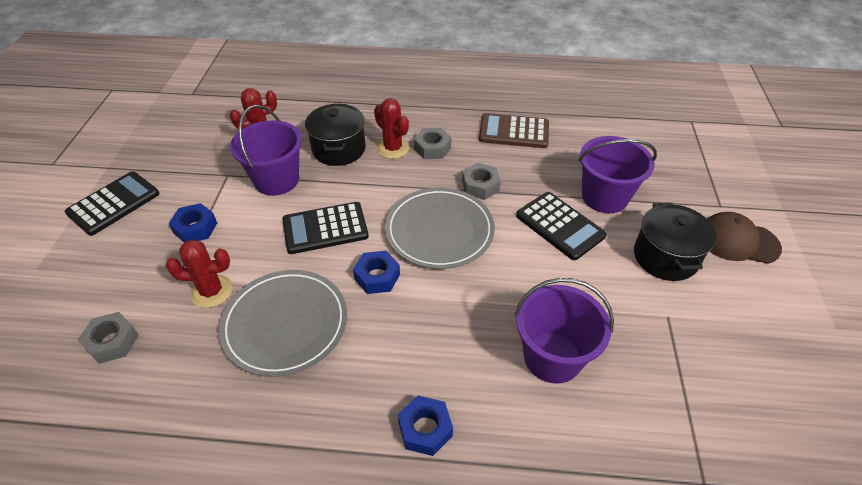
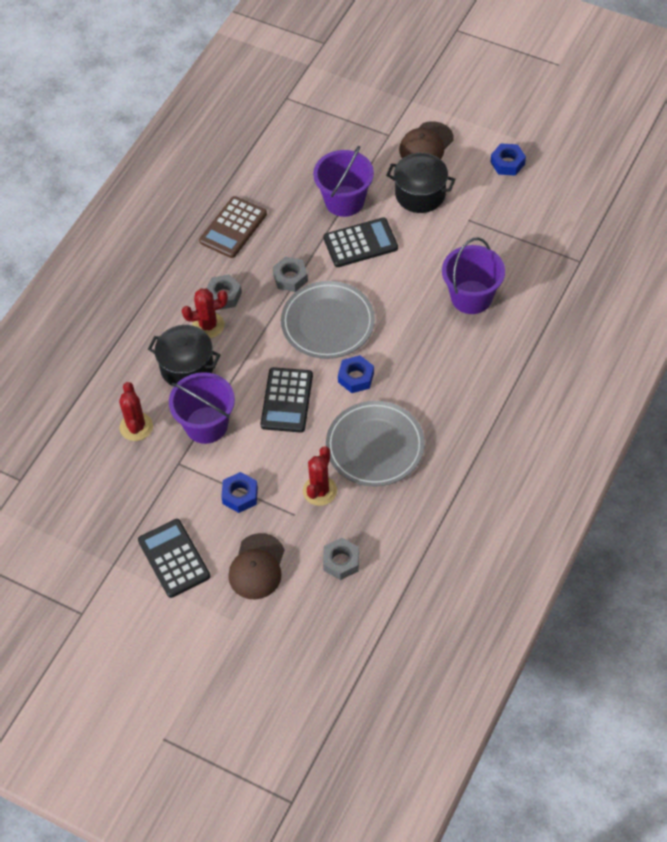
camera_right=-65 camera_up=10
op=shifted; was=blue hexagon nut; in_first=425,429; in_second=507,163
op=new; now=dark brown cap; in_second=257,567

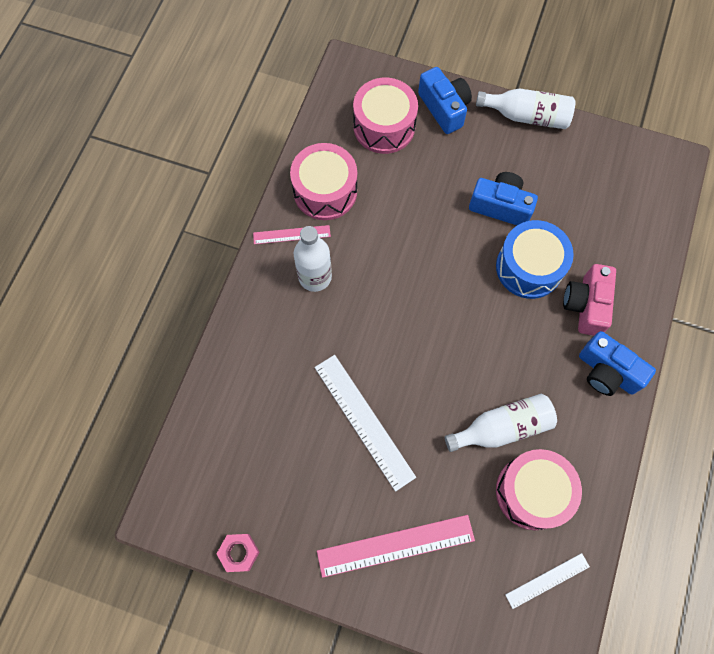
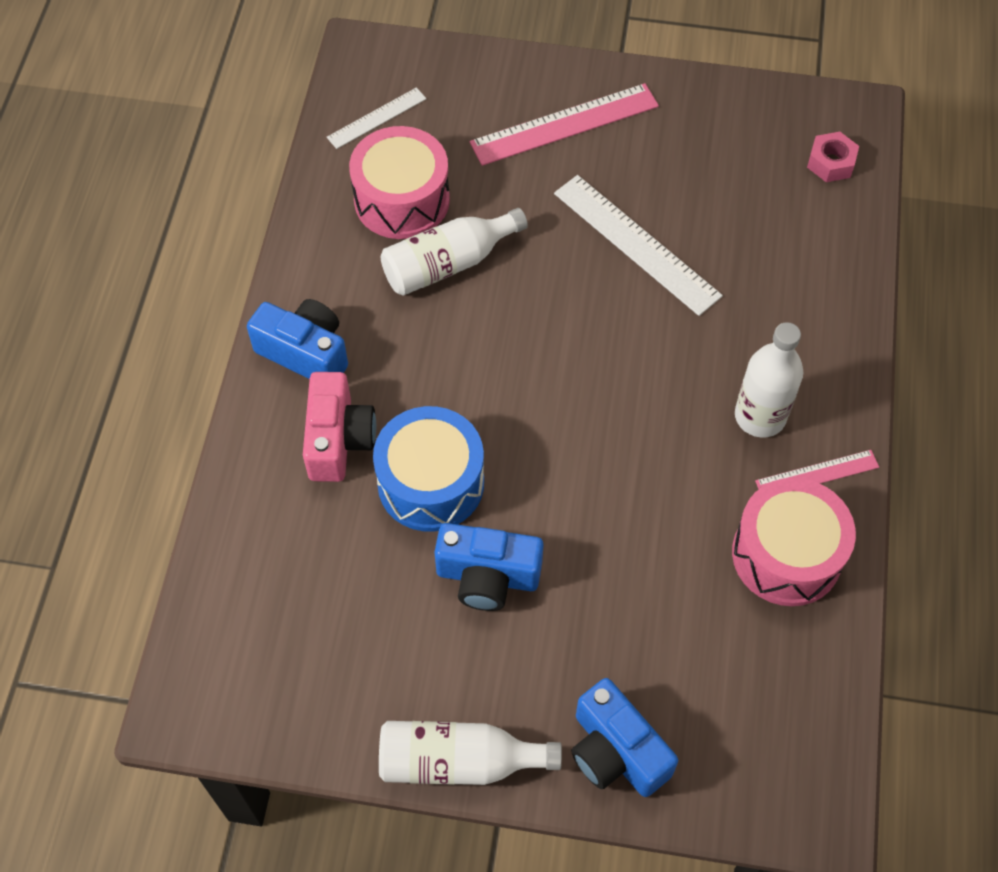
camera_right=170 camera_up=-10
op=gone; was=rose-pink snare drum; in_first=384,126
op=shifted; was=rose-pink hexagon nut; in_first=239,553; in_second=831,163

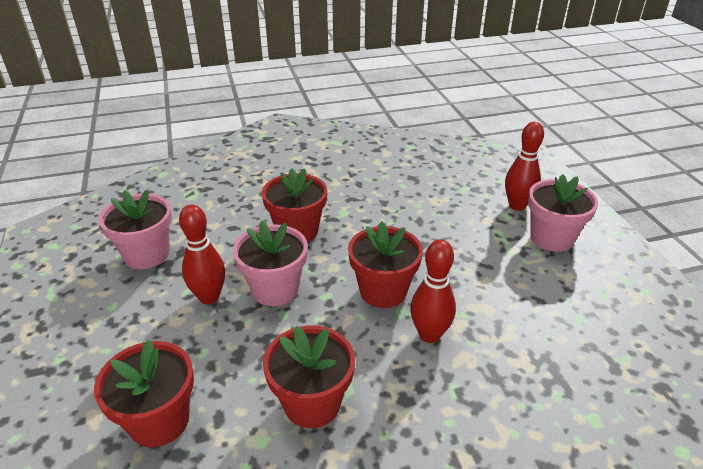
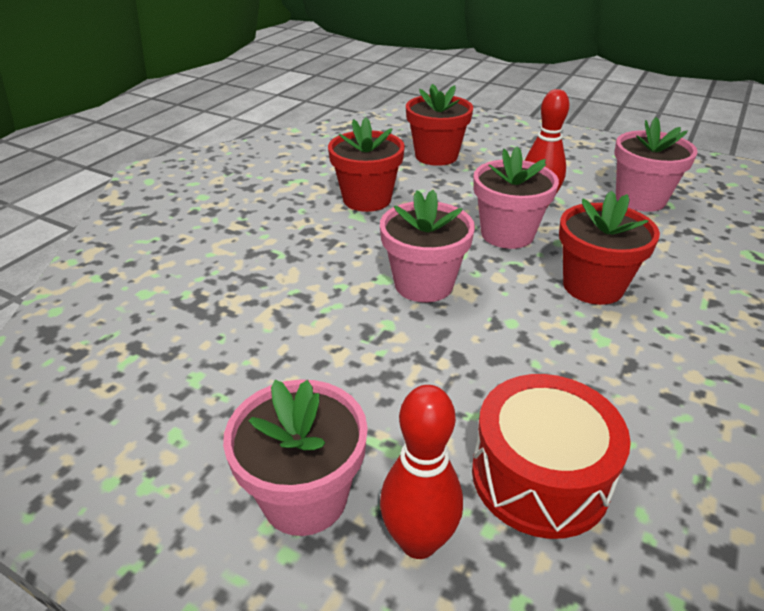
camera_right=135 camera_up=0
op=repainted; was=scarlet flower pot; now=rose-pink flower pot; in_first=383,291; in_second=423,284
op=gone; was=scarlet bowling pin; in_first=429,334
op=new; now=scarlet snare drum; in_second=540,476

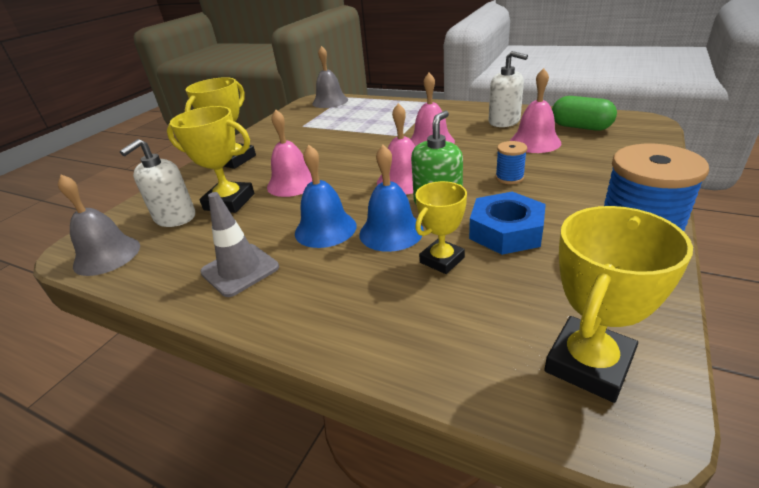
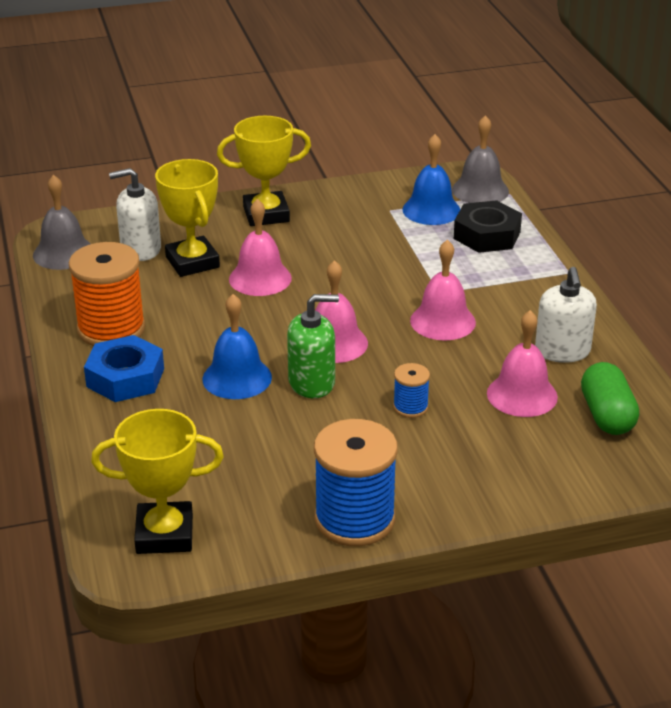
camera_right=45 camera_up=0
op=shifted; was=blue school bell; in_first=325,229; in_second=431,210
op=gone; was=yellow trophy; in_first=442,260
op=swapped; was=ash-grey road cone; now=orange-coloured reel of thread; in_first=240,270; in_second=111,329
op=shifted; was=blue hexagon nut; in_first=506,231; in_second=125,378
op=new; now=black hexagon nut; in_second=487,235

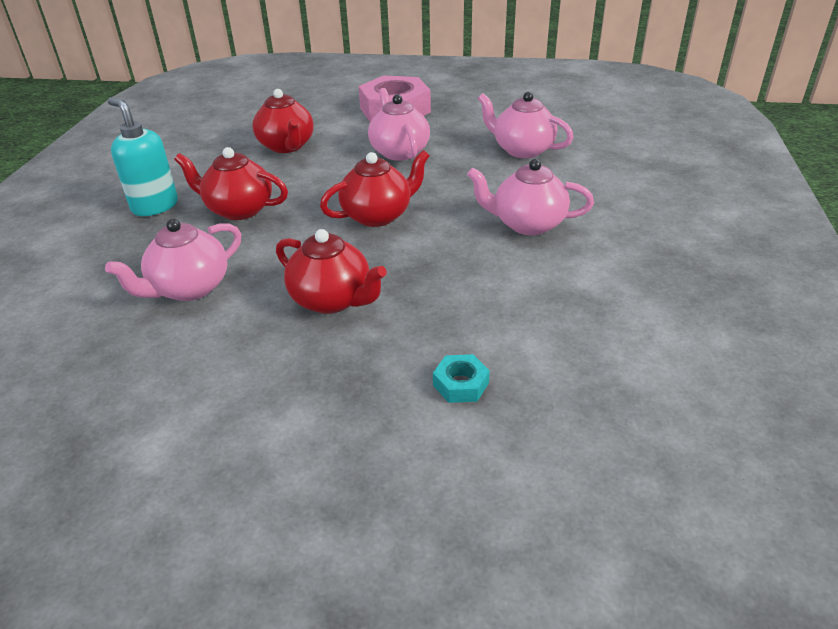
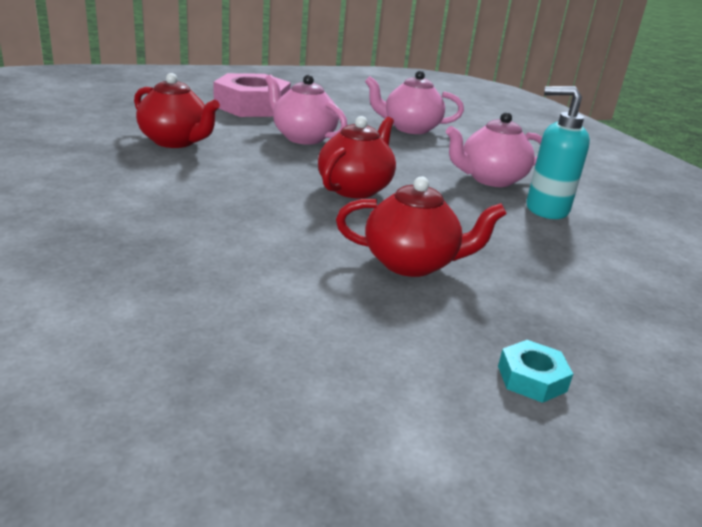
camera_right=-35 camera_up=-10
op=shifted; was=aqua soap pump; in_first=155,206; in_second=546,209
op=gone; was=scarlet tea pot; in_first=239,210
op=gone; was=rose-pink tea pot; in_first=189,288
op=shifted; was=aqua hexagon nut; in_first=461,384; in_second=532,378

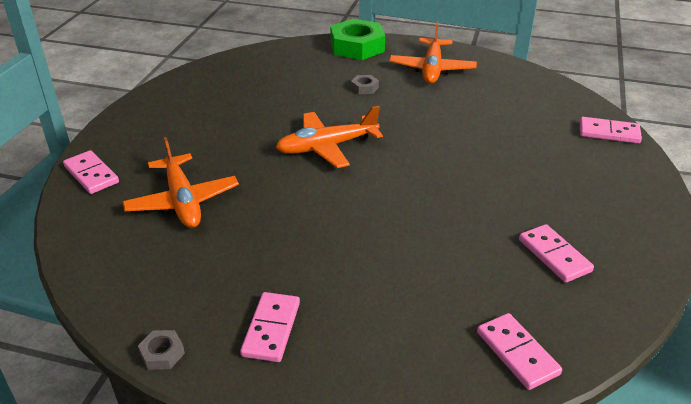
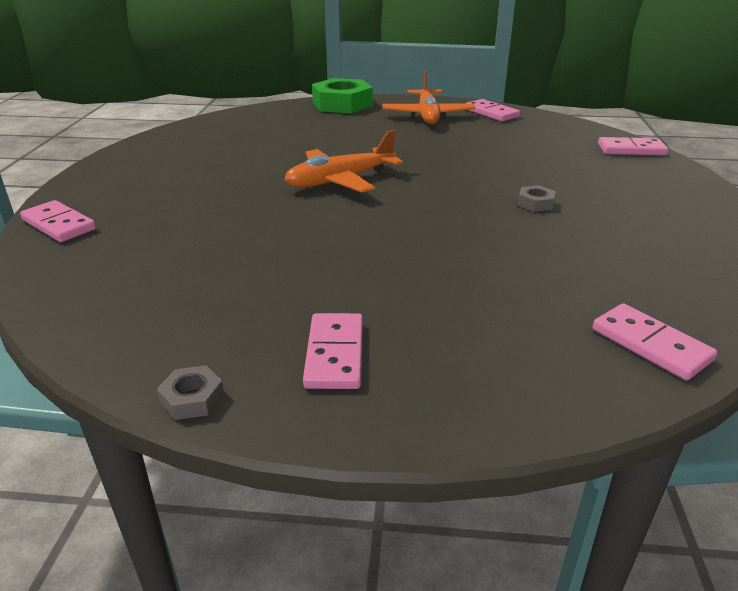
camera_right=-10 camera_up=-5
op=shifted; was=ash-grey hexagon nut; in_first=364,88; in_second=535,203
op=gone; was=orange-coloured toy plane; in_first=183,201
op=shifted; was=rose-pink domino piece; in_first=554,255; in_second=491,113

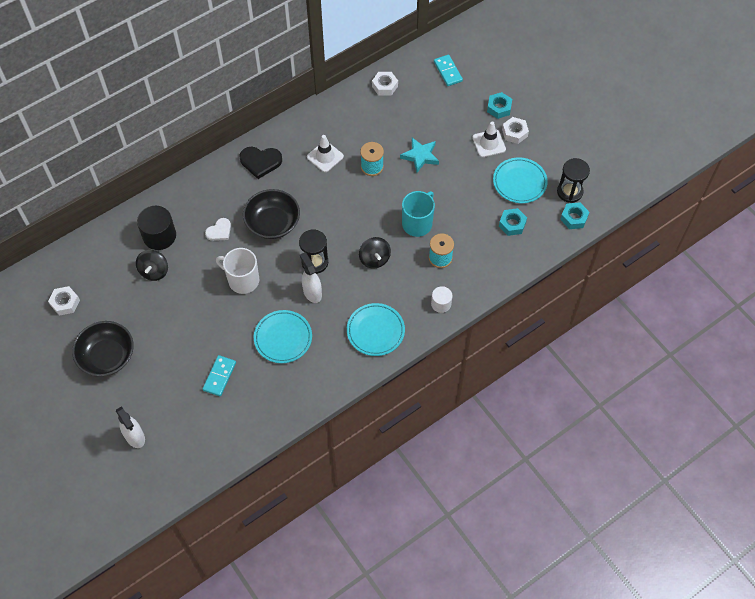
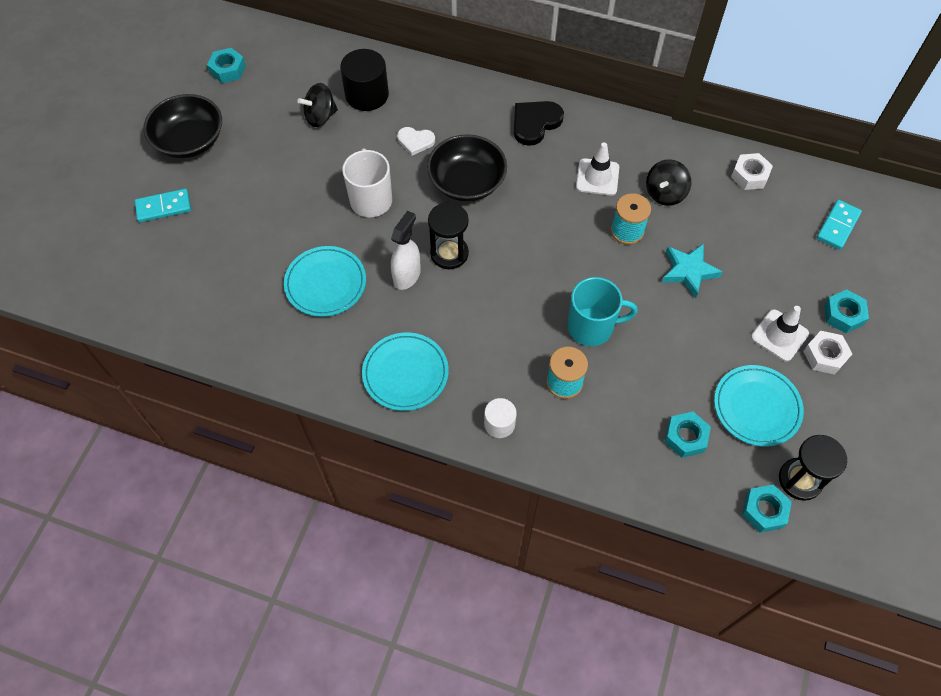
camera_right=55 camera_up=0
op=rotated; was=black heart; in_first=260,162; in_second=535,123; clockwise=75
op=shifted; was=black whirligig; in_first=374,259; in_second=665,193
op=repainted; was=snow-white hexagon nut; now=aqua hexagon nut; in_first=65,303; in_second=228,69
op=shifted; was=aqua domino piece; in_first=219,376; in_second=163,207
op=gone; was=snow-white sprayer; in_first=135,437

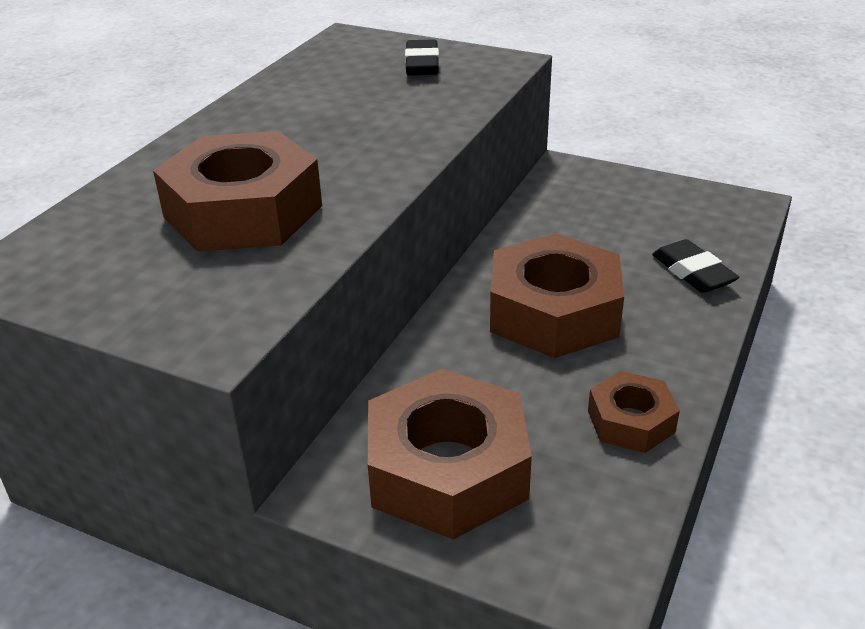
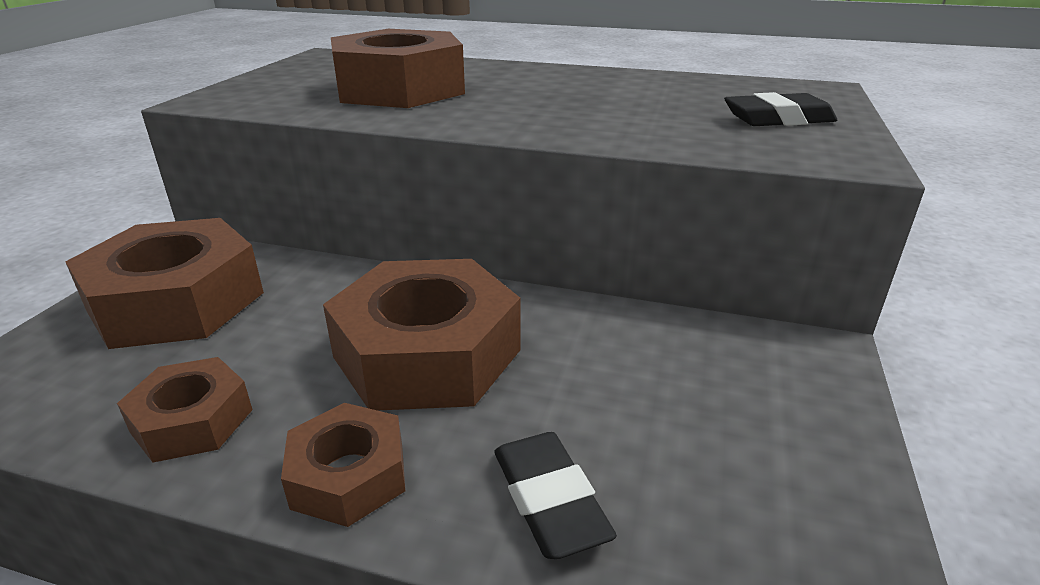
camera_right=80 camera_up=-5
op=rotated; was=black gum eraser; in_first=693,272; in_second=549,500; clockwise=-75
op=new; now=dark brown hexagon nut; in_second=349,475

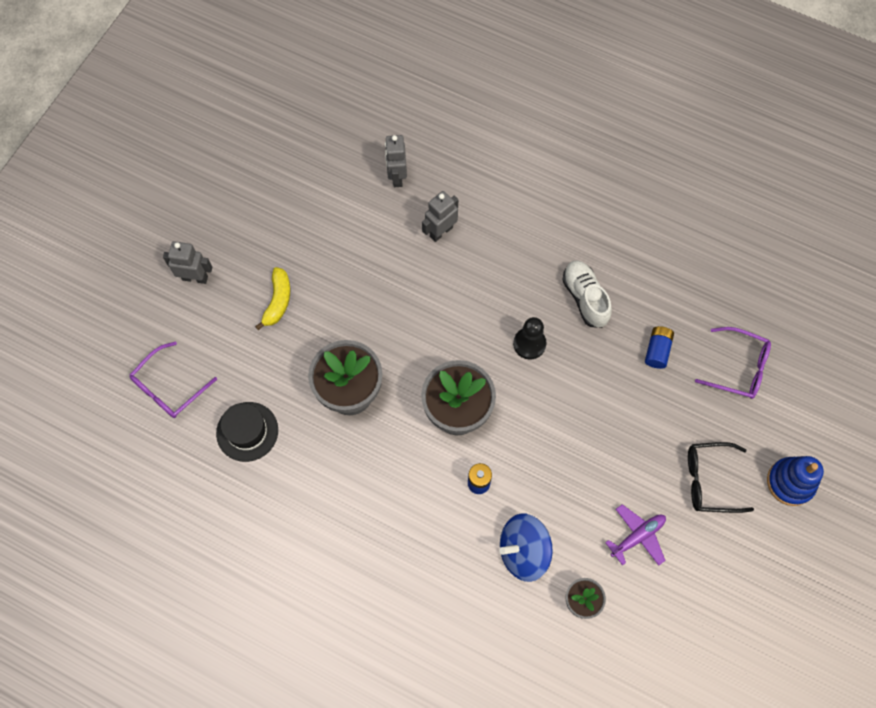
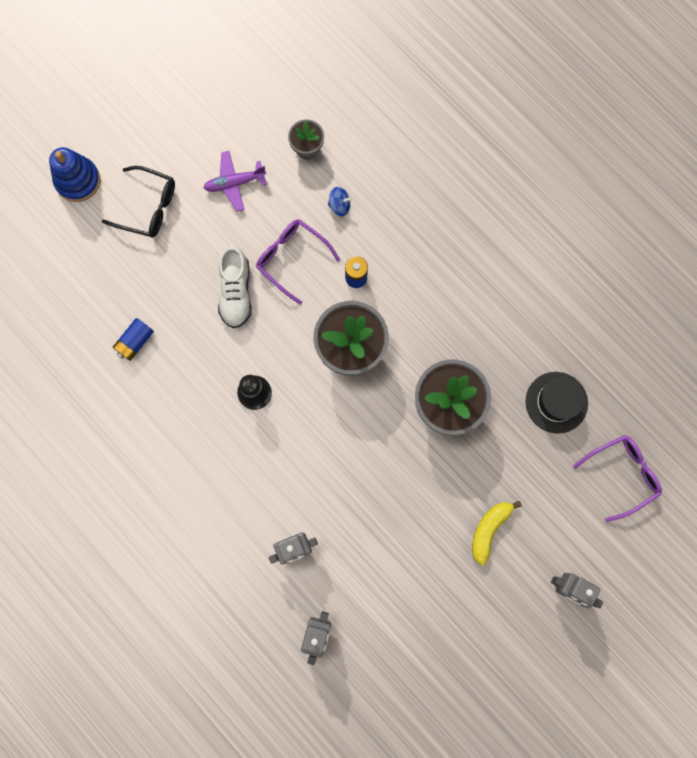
camera_right=-160 camera_up=10
op=shifted; was=snow-white shoe; in_first=585,298; in_second=236,292
op=shifted; was=royal purple spectacles; in_first=739,368; in_second=292,259
op=scaled; was=blue whirligig; in_first=523,551; in_second=339,205; ratio=0.48

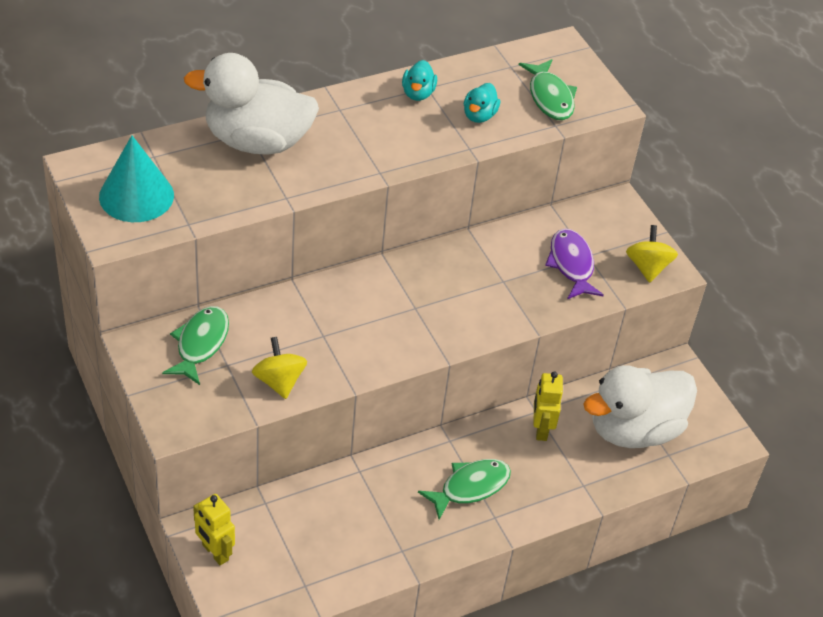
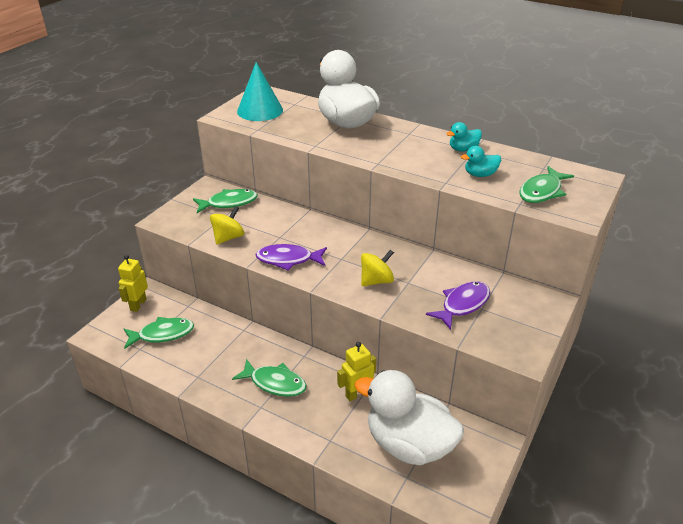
camera_right=60 camera_up=-10
op=shifted; was=yellow whirligig; in_first=647,267; in_second=376,281
op=new; now=royal purple fish; in_second=288,259
op=new; now=emerald fish; in_second=163,334

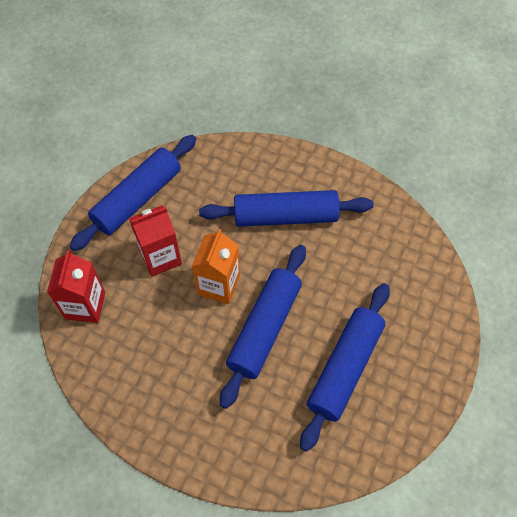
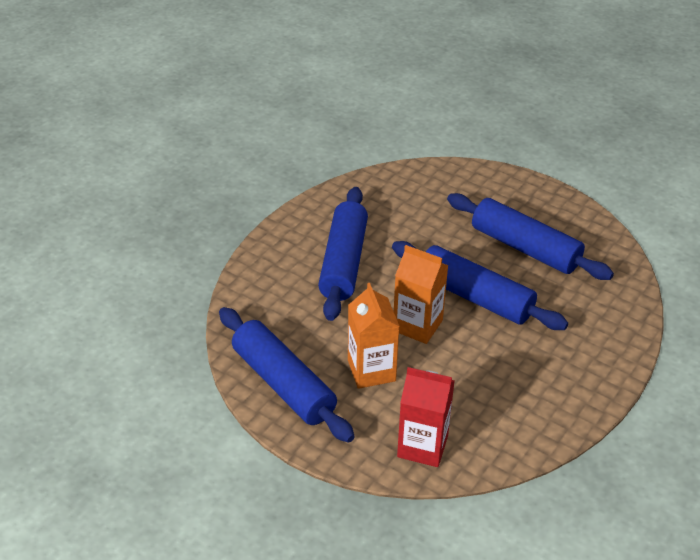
camera_right=-80 camera_up=-20
op=repainted; was=scarlet carton; now=orange-coloured carton; in_first=160,257; in_second=371,370

